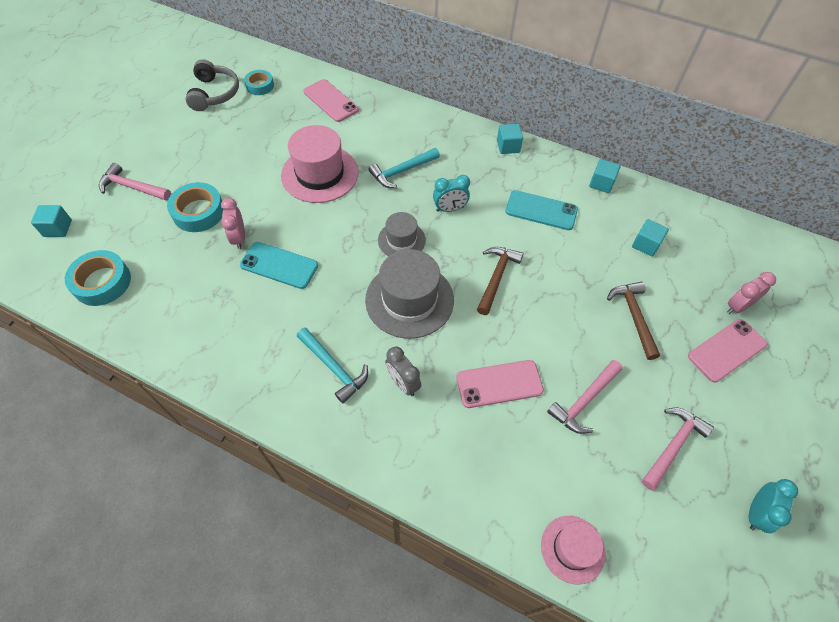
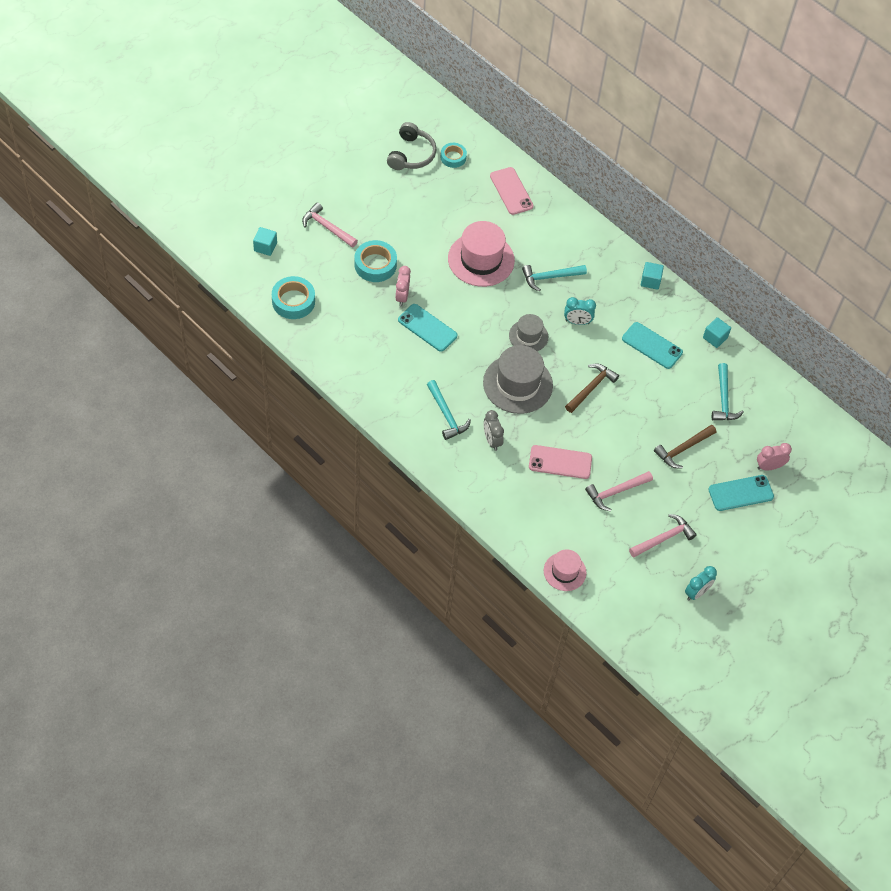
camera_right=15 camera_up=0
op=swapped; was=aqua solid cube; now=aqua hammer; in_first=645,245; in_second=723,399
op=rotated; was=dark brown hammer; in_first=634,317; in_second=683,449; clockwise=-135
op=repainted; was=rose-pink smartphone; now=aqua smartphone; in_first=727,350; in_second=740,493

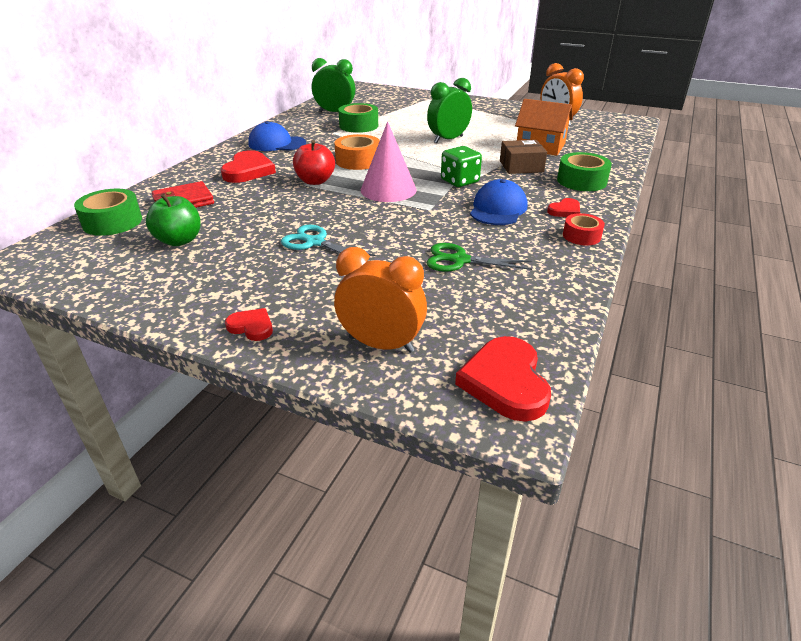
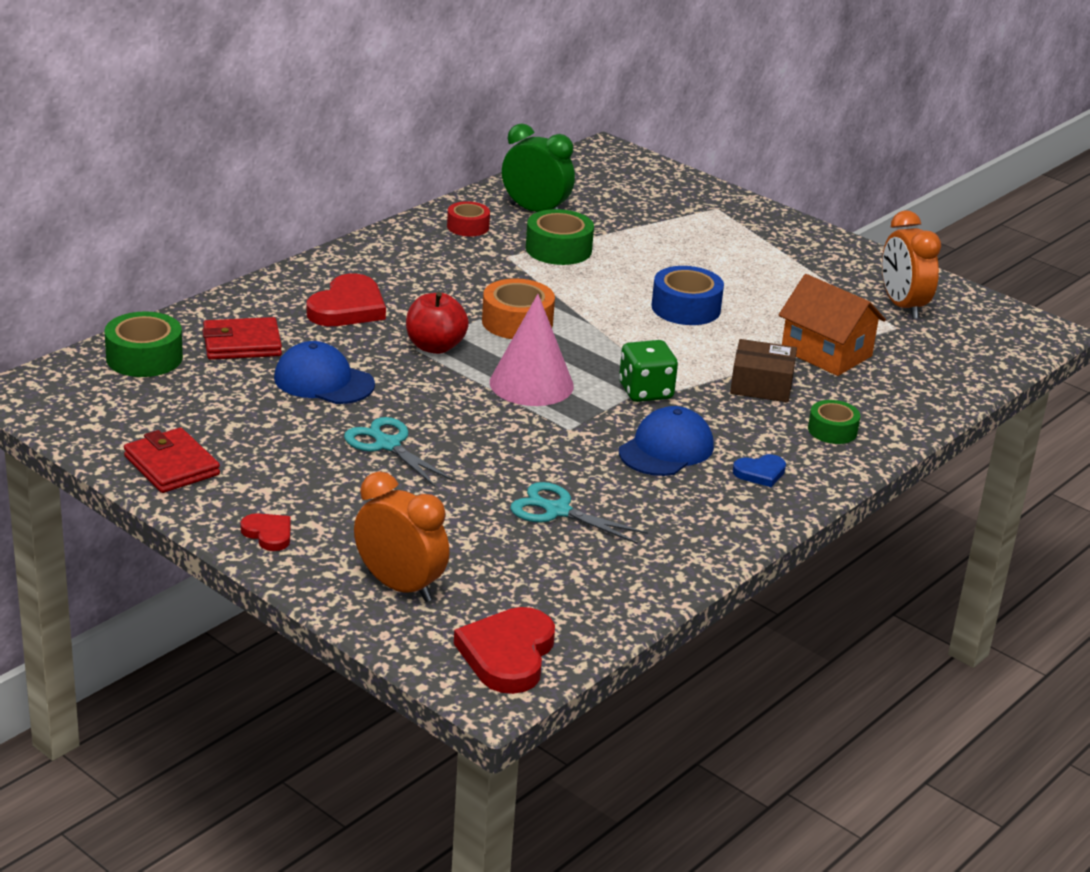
camera_right=15 camera_up=-5
op=swapped; was=emerald bedside clock; now=blue sticky tape; in_first=448,139; in_second=686,308
op=shifted; was=blue cap; in_first=277,143; in_second=323,381
op=scaled; was=emerald sticky tape; in_first=581,181; in_second=832,430; ratio=0.65
op=gone; was=emerald toy apple; in_first=179,240
op=repainted; was=scarlet heart; now=blue heart; in_first=565,211; in_second=760,473
op=shifted; was=scarlet sticky tape; in_first=581,236; in_second=468,227
op=repainted; was=emerald shears; now=aqua shears; in_first=460,260; in_second=557,511
op=new; now=scarlet card wallet; in_second=171,465

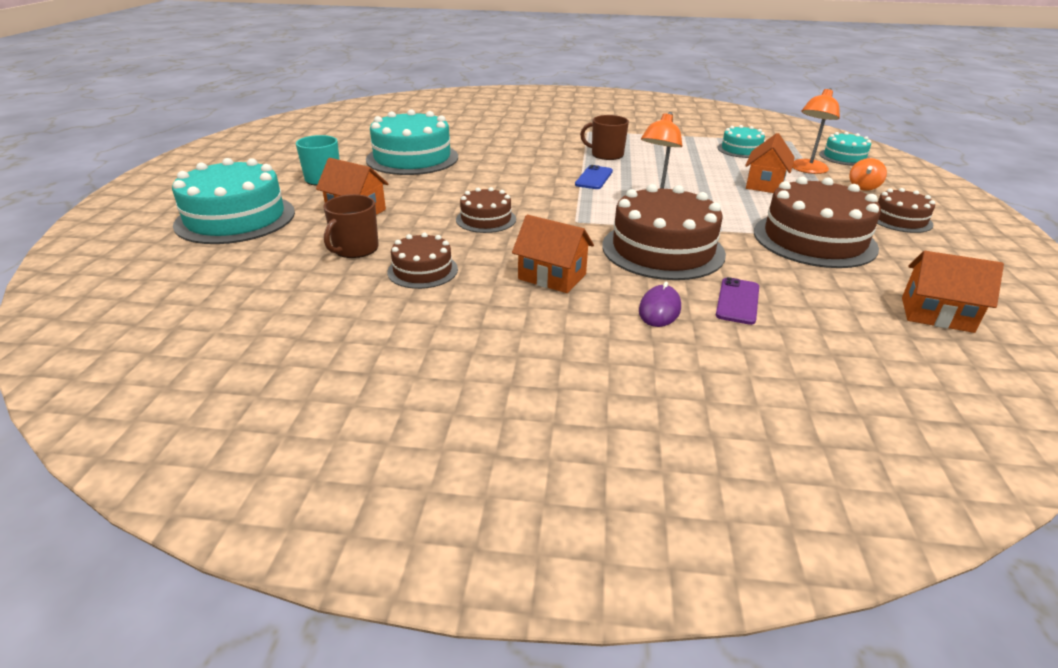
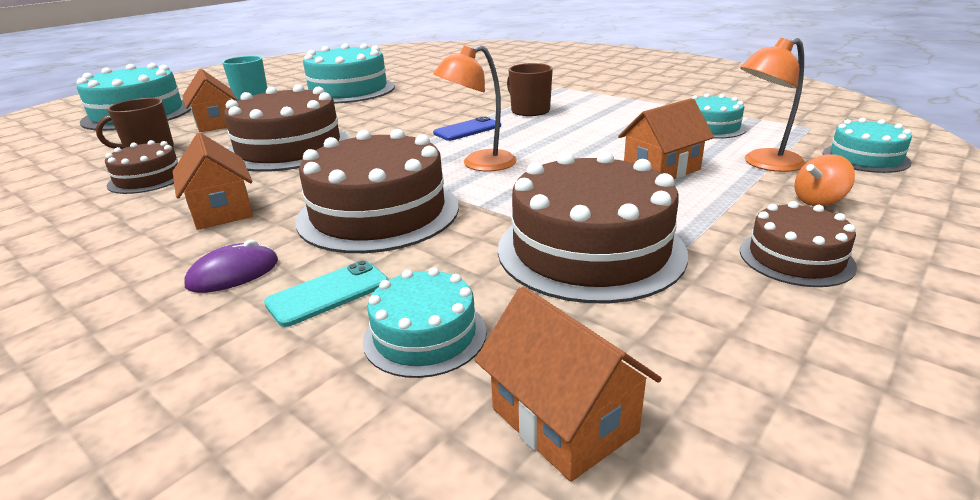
camera_right=35 camera_up=-5
op=scaled; was=dark brown gateau; in_first=486,219; in_second=289,148; ratio=1.86
op=repainted; was=royal purple smartphone; now=aqua smartphone; in_first=737,301; in_second=328,293
op=new; now=aqua gateau; in_second=425,335

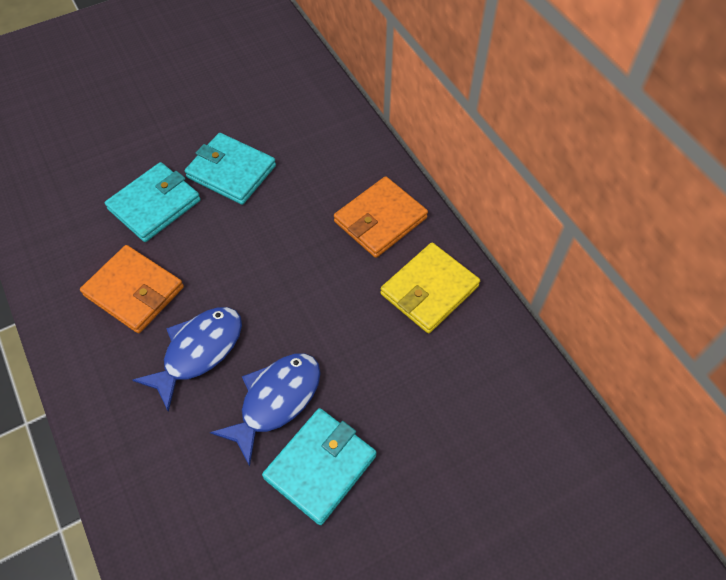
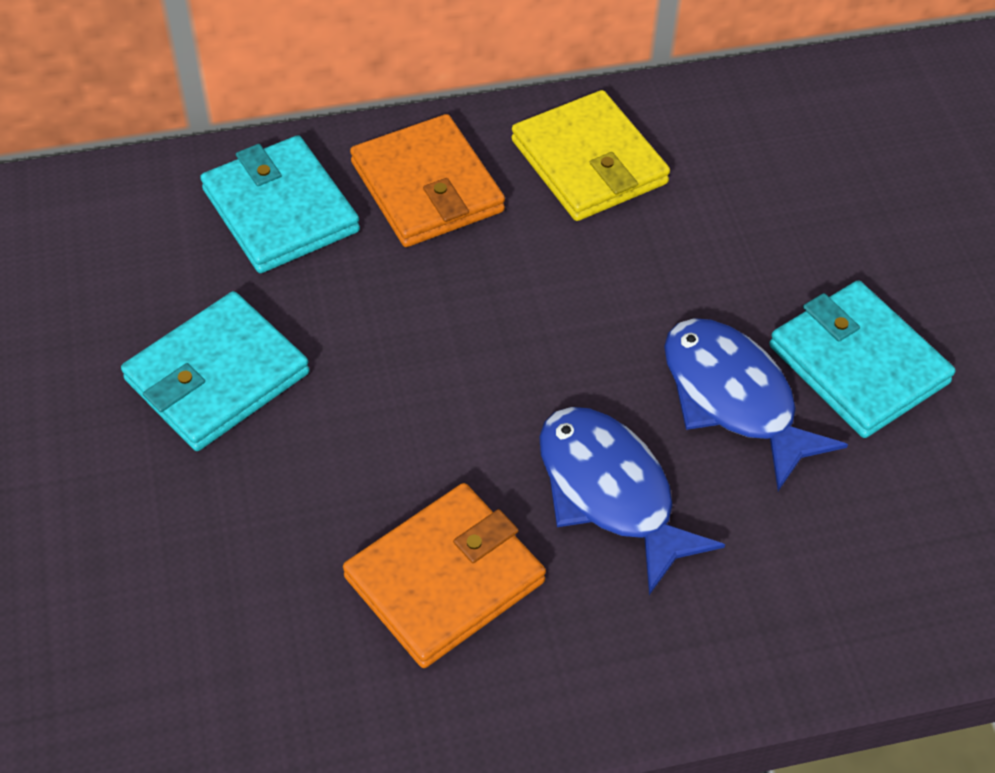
camera_right=-75 camera_up=-5
op=shifted; was=aqua card wallet; in_first=154,205; in_second=280,210

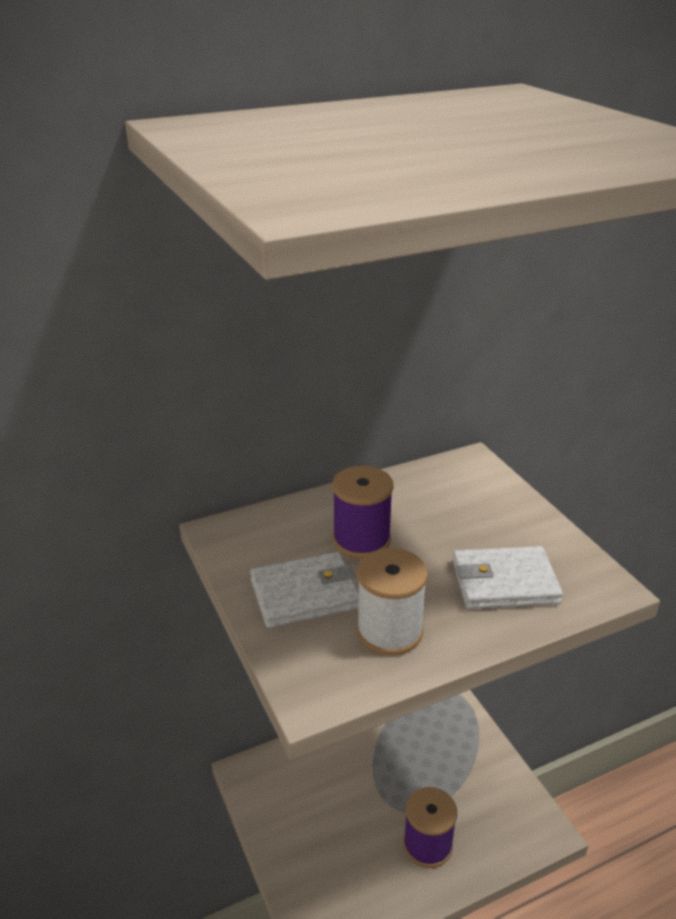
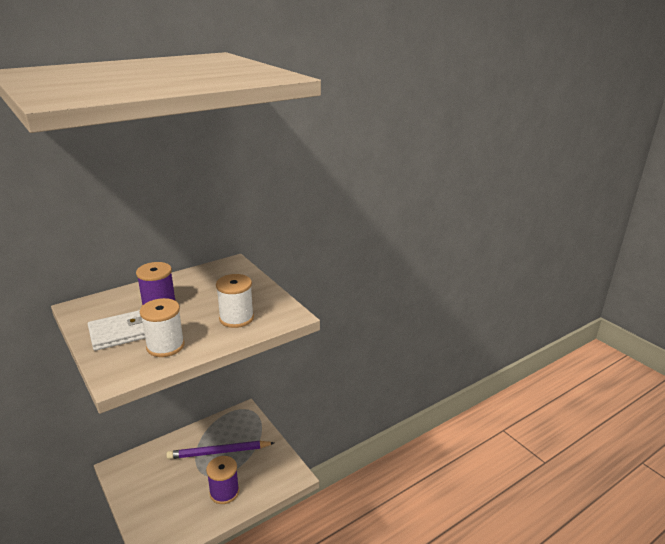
camera_right=-10 camera_up=-5
op=swapped; was=snow-white card wallet; now=snow-white reel of thread; in_first=504,582; in_second=236,318
op=new; now=royal purple wooden pencil; in_second=219,452

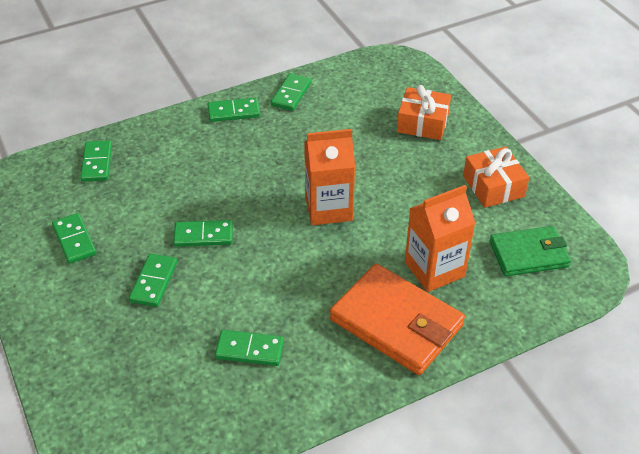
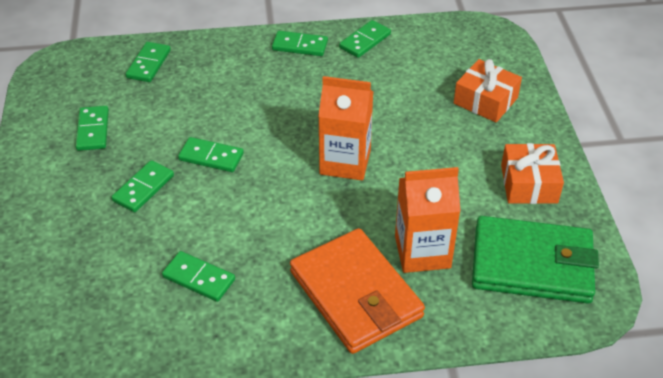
camera_right=20 camera_up=0
op=scaled; was=emerald card wallet; in_first=528,254; in_second=532,264; ratio=1.53

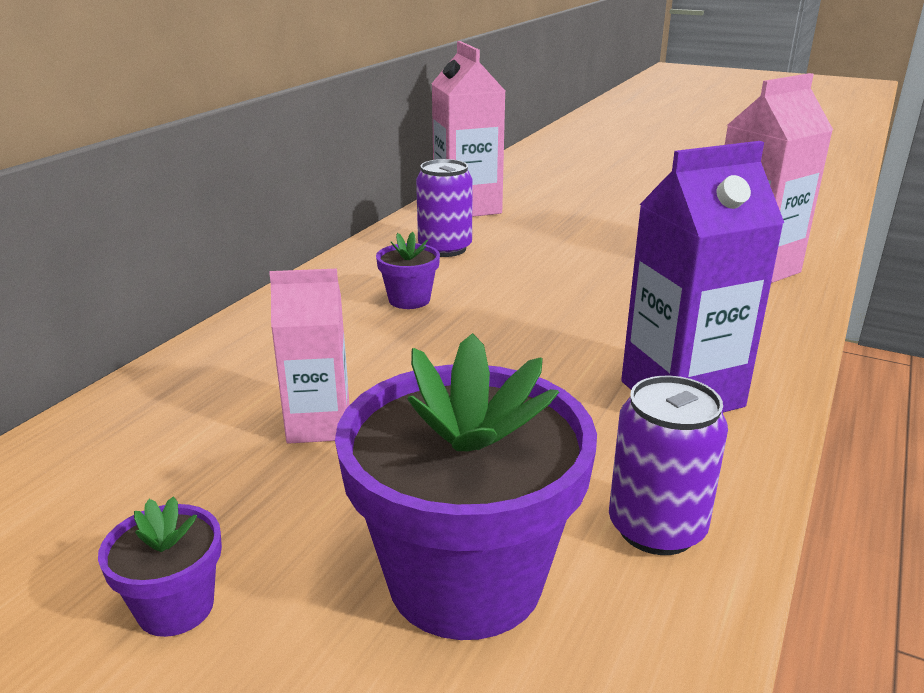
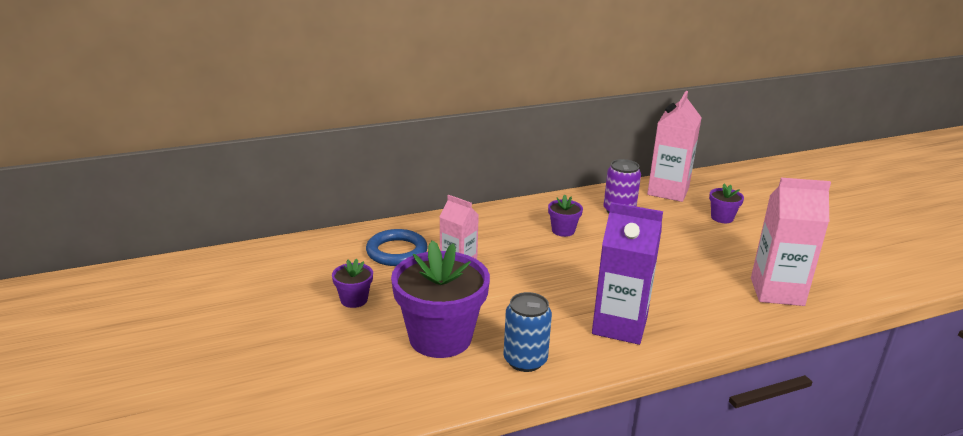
camera_right=40 camera_up=0
op=repainted; was=royal purple tin; now=blue tin; in_first=656,528; in_second=525,360
op=new; now=royal purple flower pot; in_second=722,218
op=new; now=blue ring; in_second=396,252

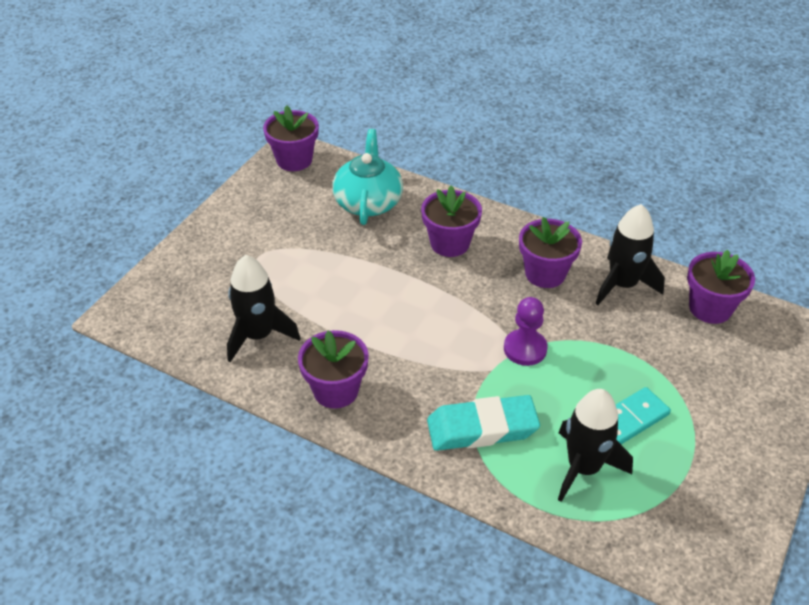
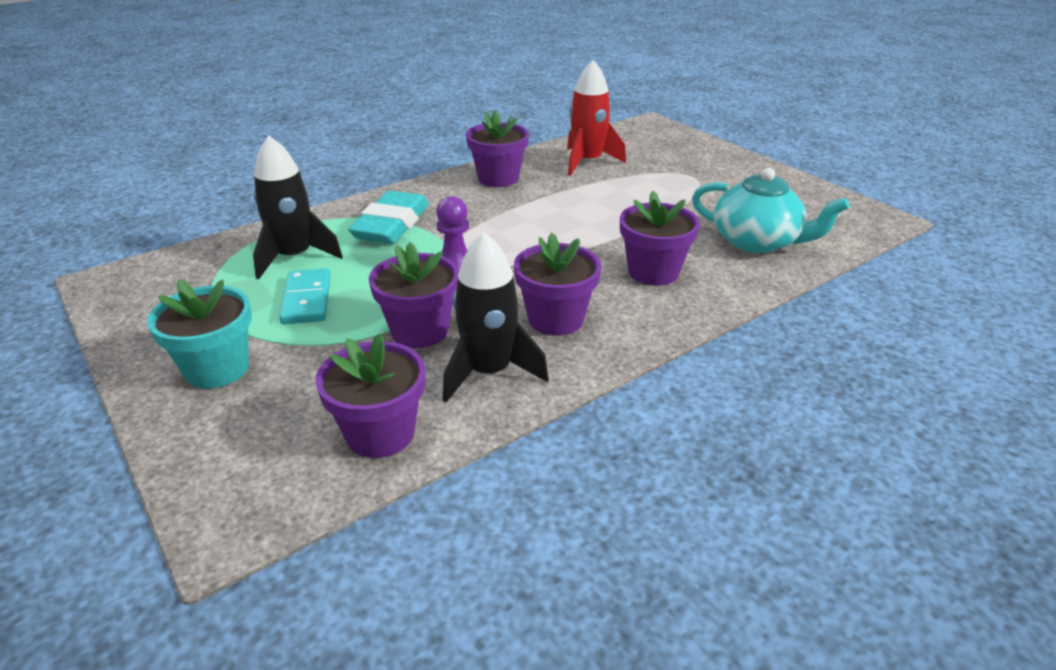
camera_right=115 camera_up=-10
op=shifted; was=royal purple flower pot; in_first=294,160; in_second=420,331
op=repainted; was=black rocket; now=scarlet rocket; in_first=258,335; in_second=587,162
op=new; now=aqua flower pot; in_second=217,369

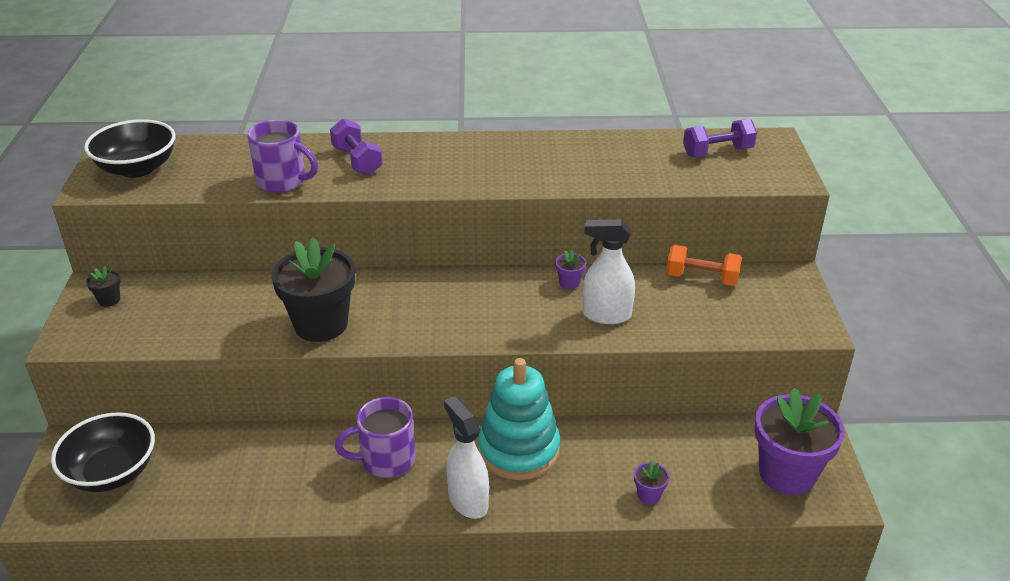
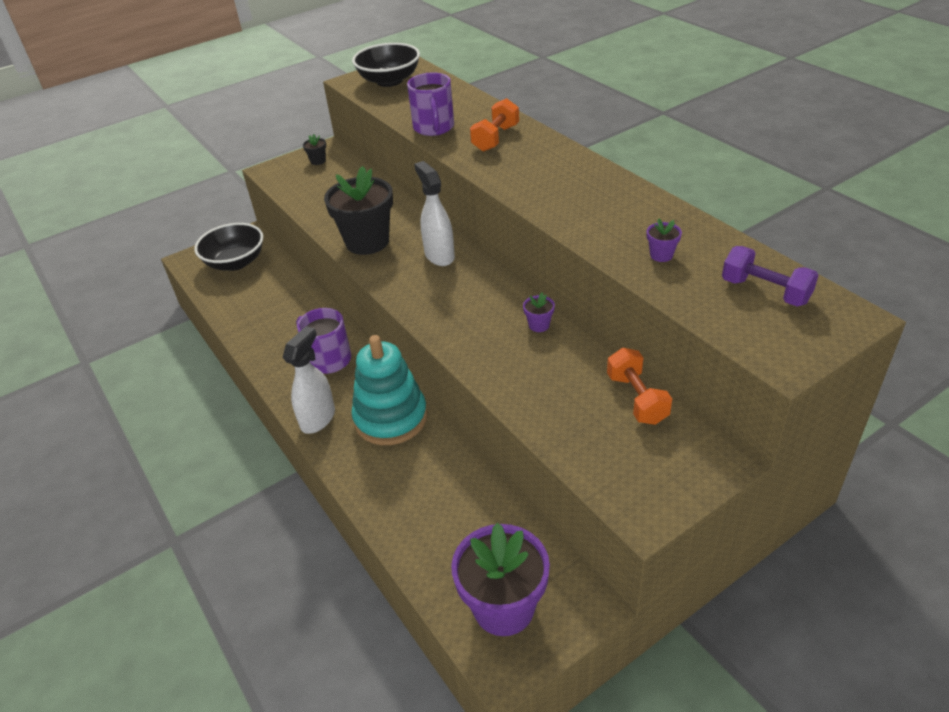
camera_right=60 camera_up=5
op=repainted; was=royal purple free weight; now=orange-coloured free weight; in_first=357,161; in_second=495,138
op=shifted; was=snow-white sprayer; in_first=606,315; in_second=439,255
op=shifted; was=royal purple flower pot; in_first=649,495; in_second=661,255

